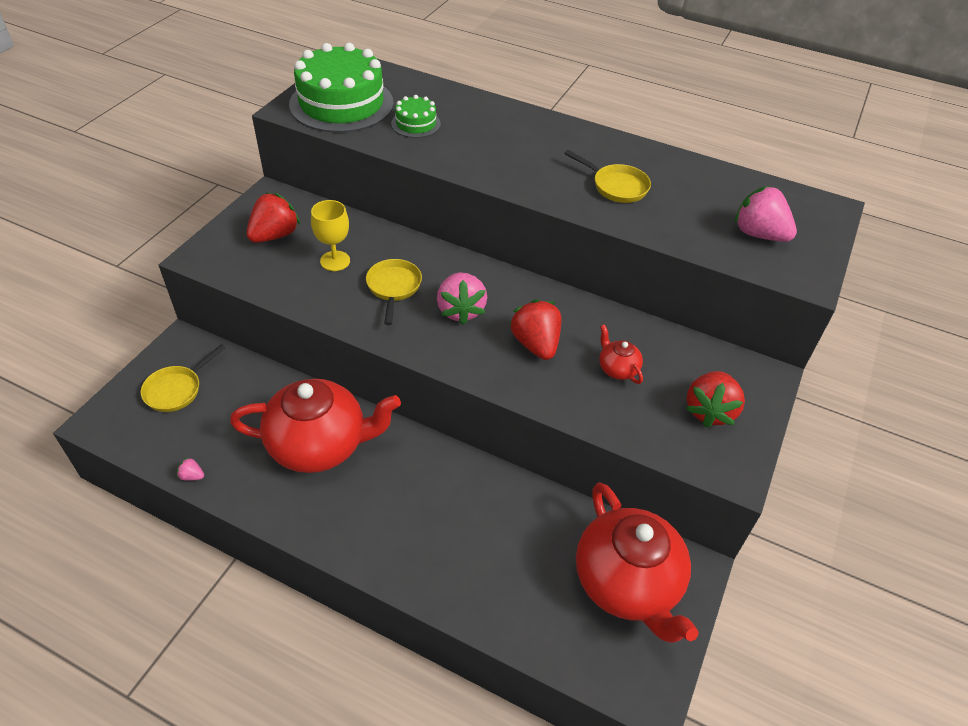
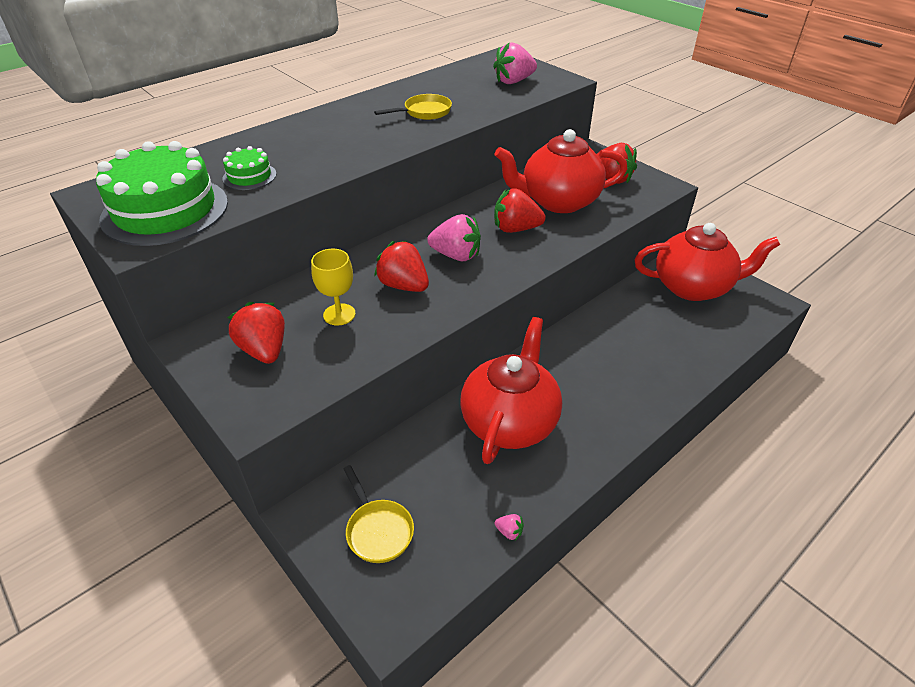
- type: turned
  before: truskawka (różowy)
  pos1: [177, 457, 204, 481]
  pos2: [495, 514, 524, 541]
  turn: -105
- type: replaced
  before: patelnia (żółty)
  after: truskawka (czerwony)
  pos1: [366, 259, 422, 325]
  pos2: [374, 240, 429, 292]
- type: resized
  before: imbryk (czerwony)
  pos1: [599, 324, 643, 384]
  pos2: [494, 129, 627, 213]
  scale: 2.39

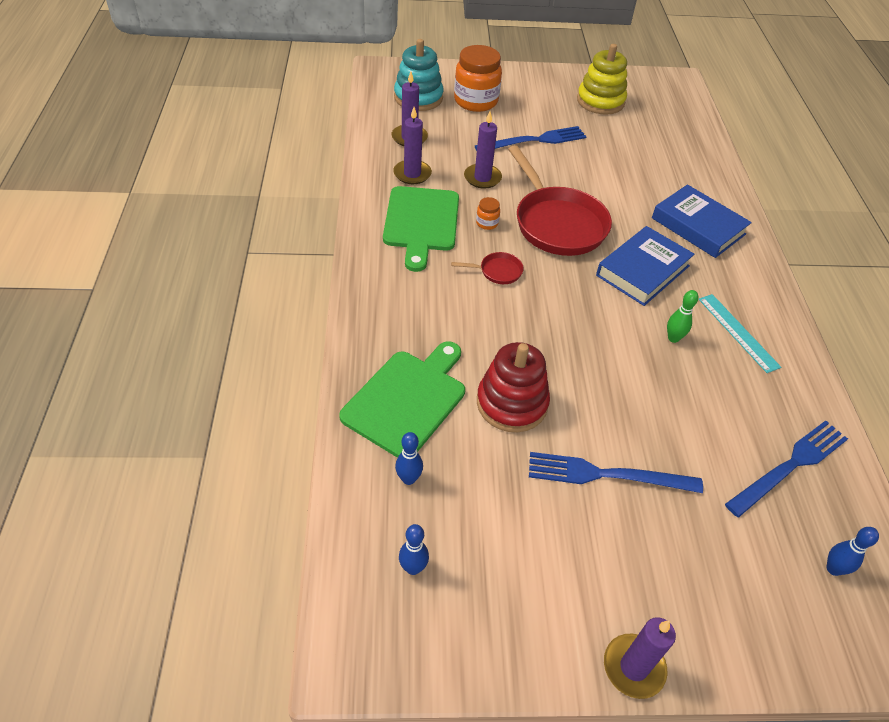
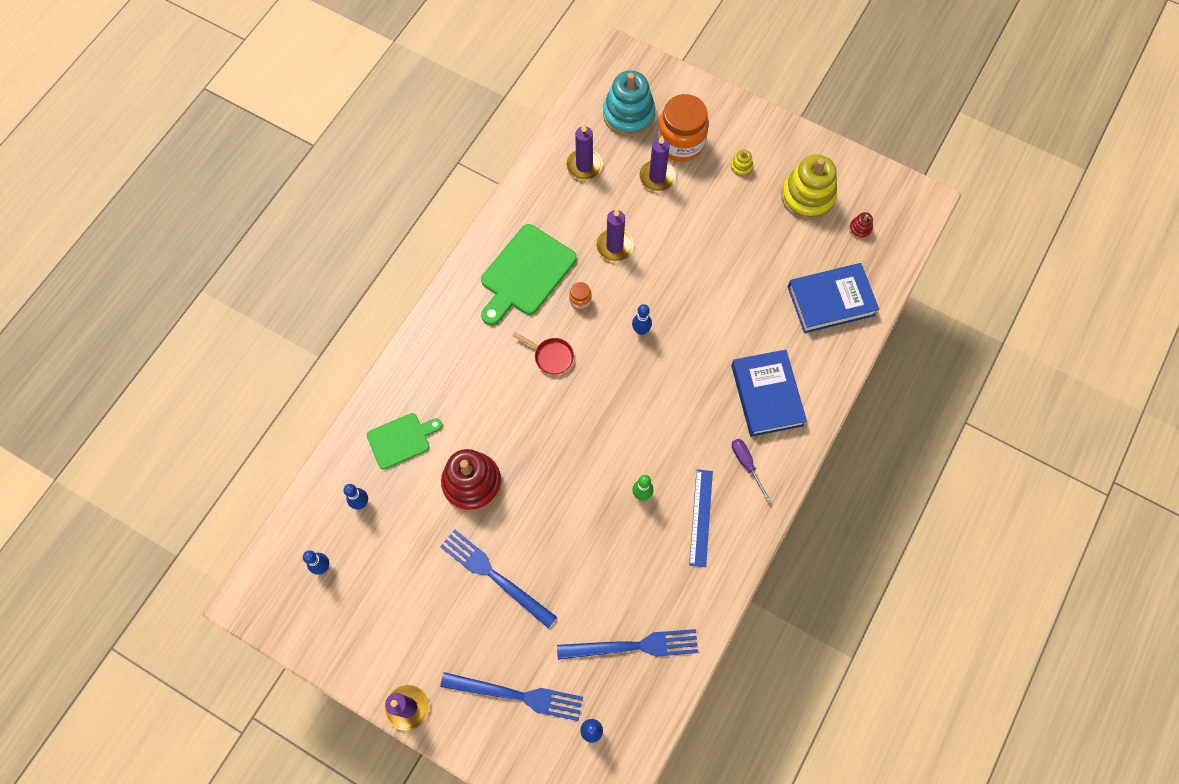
- type: resized
  before: deska do krojenia (zielony)
  pos1: [339, 341, 465, 458]
  pos2: [367, 413, 442, 469]
  scale: 0.62
- type: moved
  before: świeca (fioletowy)
  pos1: [393, 107, 432, 184]
  pos2: [639, 136, 676, 191]
- type: moved
  before: widelec (niebieski)
  pos1: [475, 126, 587, 151]
  pos2: [440, 672, 583, 721]
- type: replaced
  before: patelnia (czerwony)
  after: kręgiel (niebieski)
  pos1: [508, 145, 612, 256]
  pos2: [632, 304, 652, 335]
- type: moved
  before: książka (niebieski)
  pos1: [596, 226, 694, 306]
  pos2: [788, 263, 879, 333]
- type: recoloured
  before: linijka (turkusowy)
  after: linijka (niebieski)
  pos1: [699, 294, 781, 373]
  pos2: [689, 469, 713, 567]
- type: added
  after: zabawka nakładanka (żółty)
  pos2: [731, 150, 753, 176]
- type: added
  after: śrubokręt (fioletowy)
  pos2: [732, 439, 771, 502]
- type: added
  after: zabawka nakładanka (czerwony)
  pos2: [849, 212, 873, 239]

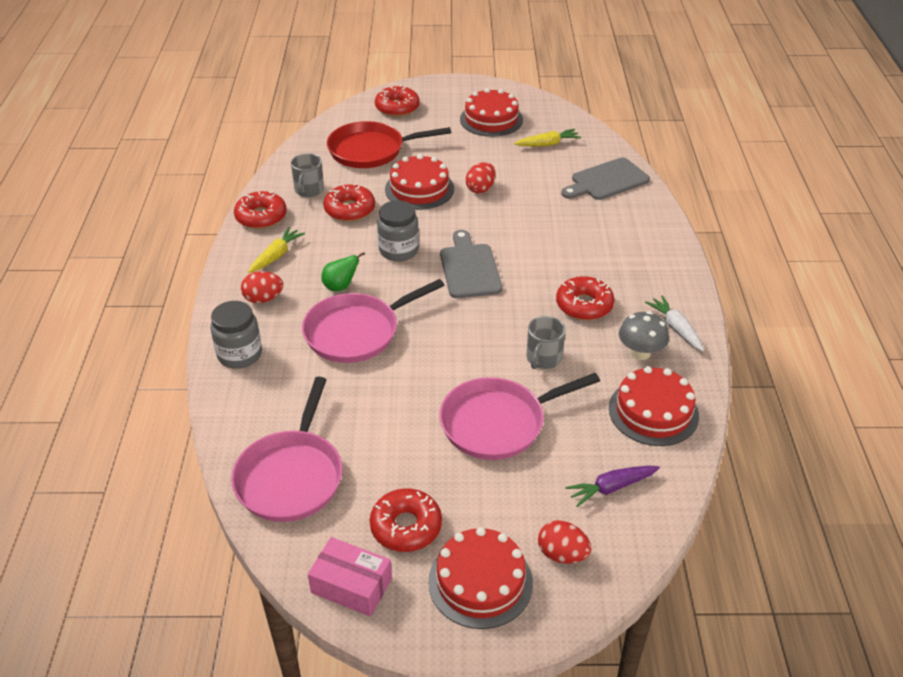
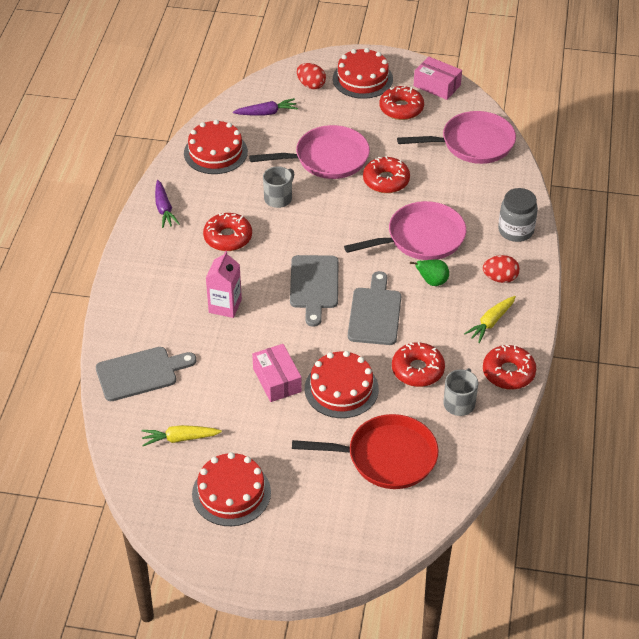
- type: turned
  before: patelnia (różowy)
  pos1: [231, 377, 342, 522]
  pos2: [397, 111, 516, 164]
  turn: 60
- type: moved
  before: donut (czerwony)
  pos1: [375, 85, 420, 117]
  pos2: [363, 156, 410, 193]
- type: replaced
  before: słoik (szary)
  after: deska do krojenia (szary)
  pos1: [377, 200, 419, 261]
  pos2: [348, 271, 401, 345]
- type: replaced
  before: jajko (czerwony)
  after: pudełko (różowy)
  pos1: [466, 162, 496, 193]
  pos2: [252, 344, 302, 402]
- type: removed
  before: grzyb (szary)
  pos1: [619, 311, 669, 360]
- type: recoloured
  before: marchewka (biały)
  after: marchewka (fioletowy)
  pos1: [645, 295, 704, 351]
  pos2: [155, 180, 180, 228]
- type: added
  after: karton mleka (różowy)
  pos2: [206, 251, 242, 318]

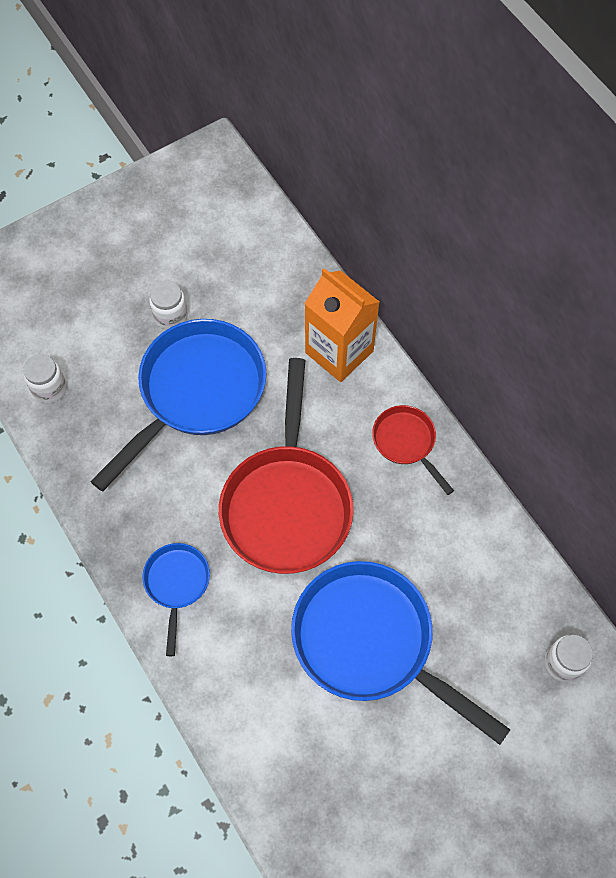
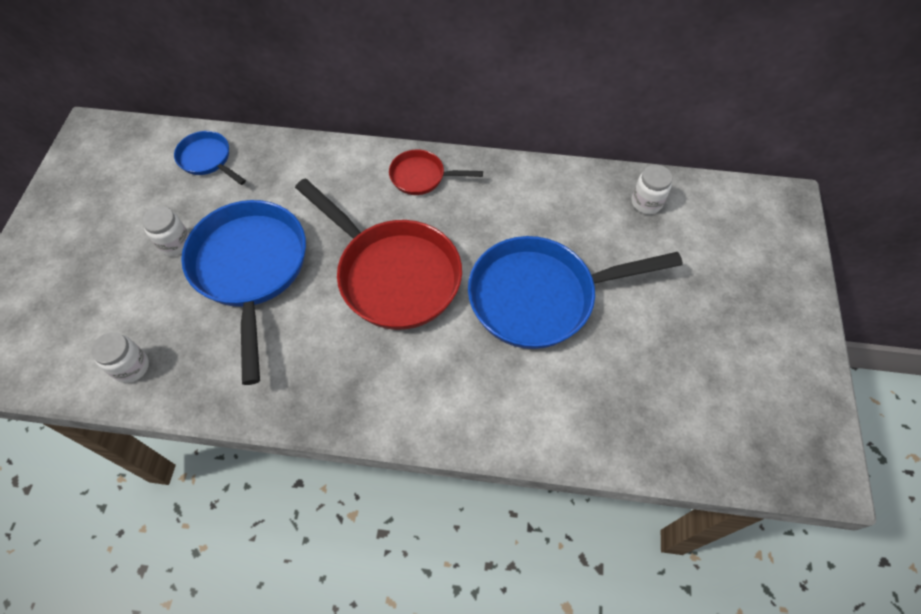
- type: moved
  before: patelnia (niebieski)
  pos1: [143, 543, 210, 656]
  pos2: [174, 131, 246, 185]
- type: removed
  before: karton mleka (pomarańczowy)
  pos1: [304, 268, 379, 382]

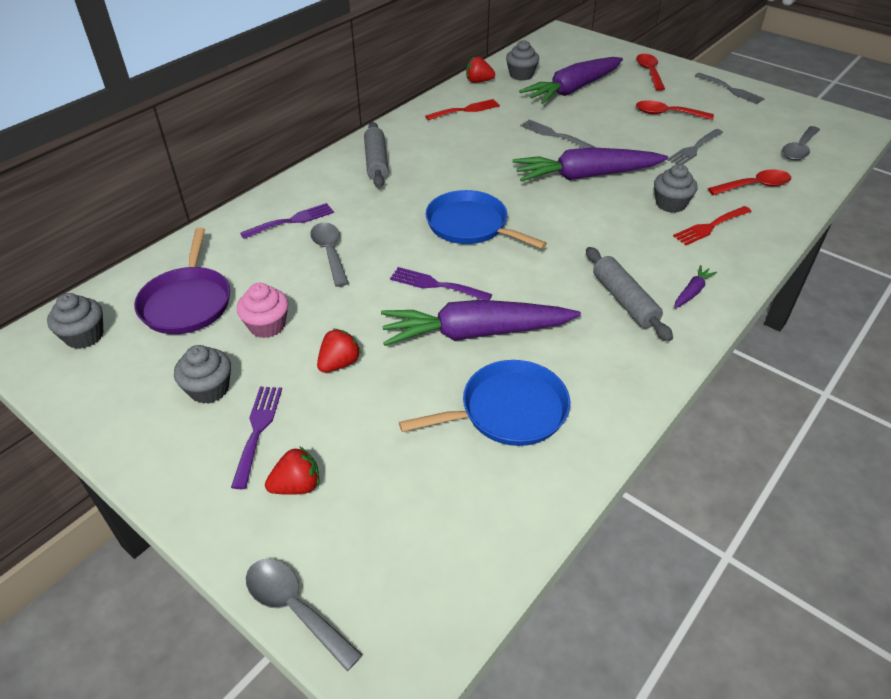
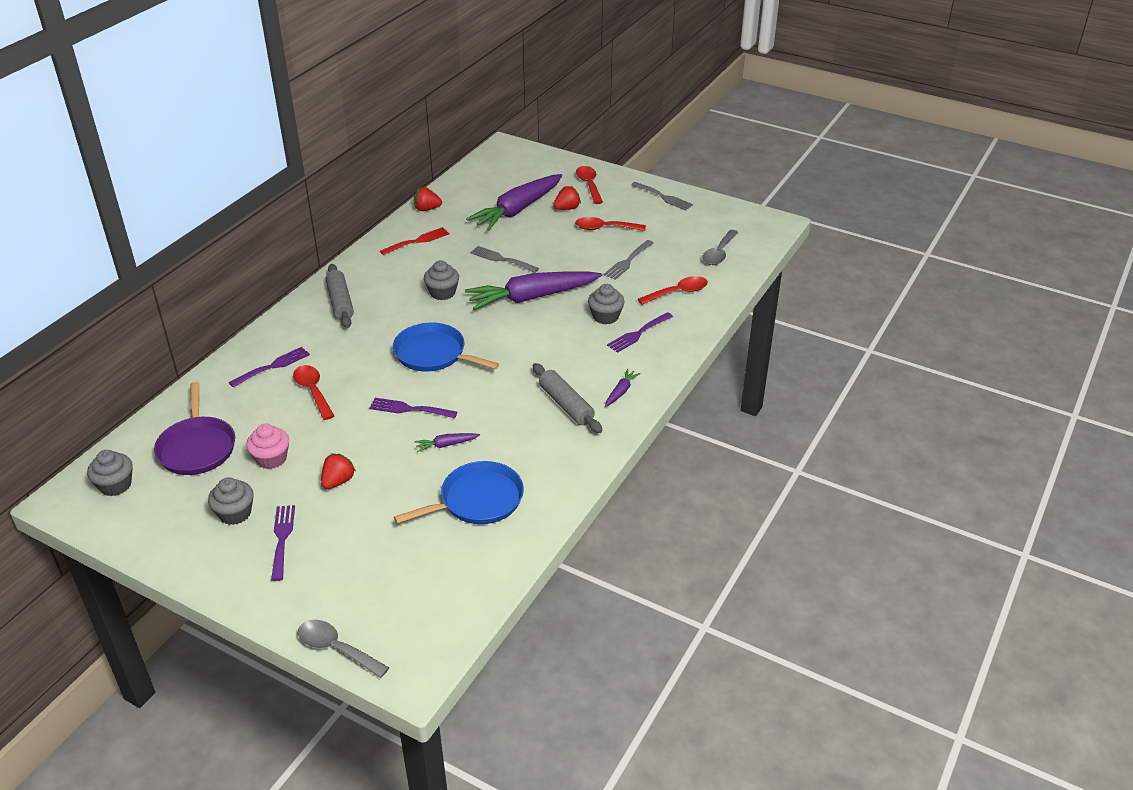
- type: moved
  before: truskawka (czerwony)
  pos1: [265, 446, 319, 495]
  pos2: [553, 186, 581, 210]
- type: recoloured
  before: łyżka (szary)
  after: łyżka (czerwony)
  pos1: [310, 222, 349, 287]
  pos2: [293, 365, 334, 420]
- type: resized
  before: marchewka (fioletowy)
  pos1: [381, 300, 581, 346]
  pos2: [414, 433, 480, 452]
  scale: 0.41
- type: moved
  before: muffinka (szary)
  pos1: [506, 40, 539, 81]
  pos2: [424, 260, 459, 300]
- type: recoloured
  before: widelec (czerwony)
  after: widelec (fioletowy)
  pos1: [673, 206, 752, 245]
  pos2: [607, 312, 673, 353]

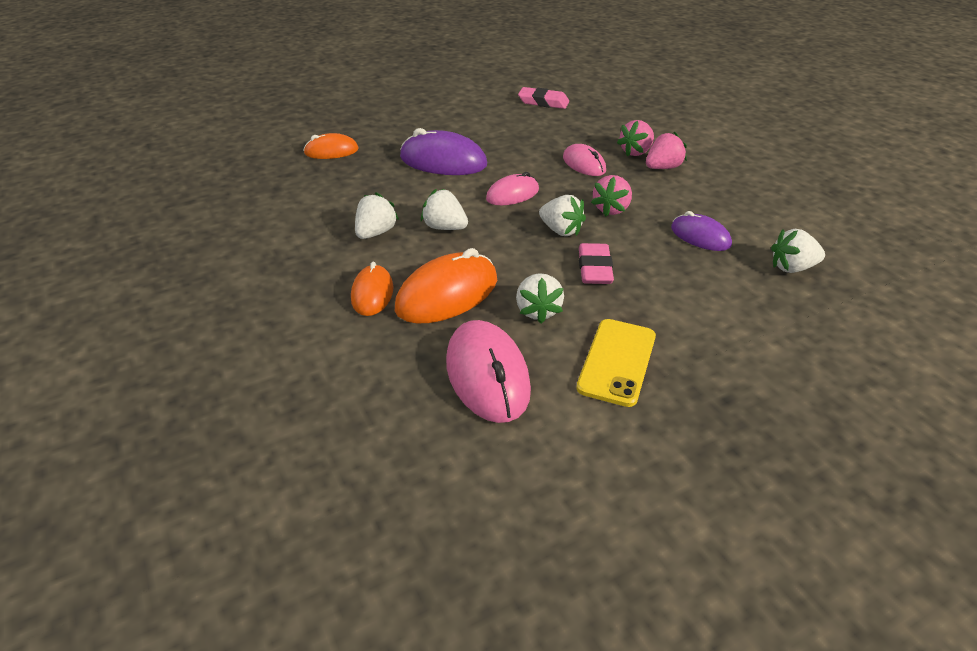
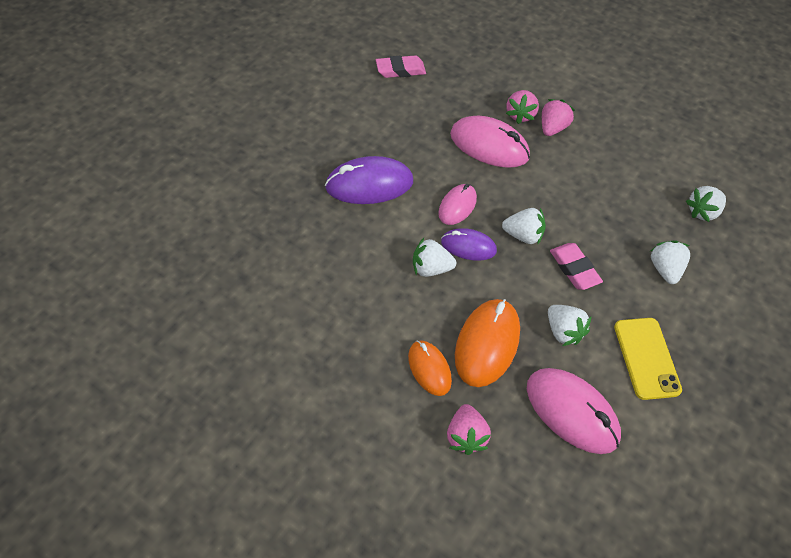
- type: removed
  before: myszka (pomarańczowy)
  pos1: [303, 133, 359, 159]
- type: moved
  before: truskawka (biały)
  pos1: [355, 192, 399, 239]
  pos2: [651, 241, 690, 284]
- type: resized
  before: myszka (różowy)
  pos1: [563, 144, 606, 176]
  pos2: [450, 116, 530, 168]
  scale: 1.65
- type: moved
  before: truskawka (różowy)
  pos1: [591, 175, 632, 216]
  pos2: [447, 404, 491, 455]
- type: moved
  before: myszka (fioletowy)
  pos1: [671, 211, 732, 251]
  pos2: [441, 228, 497, 261]

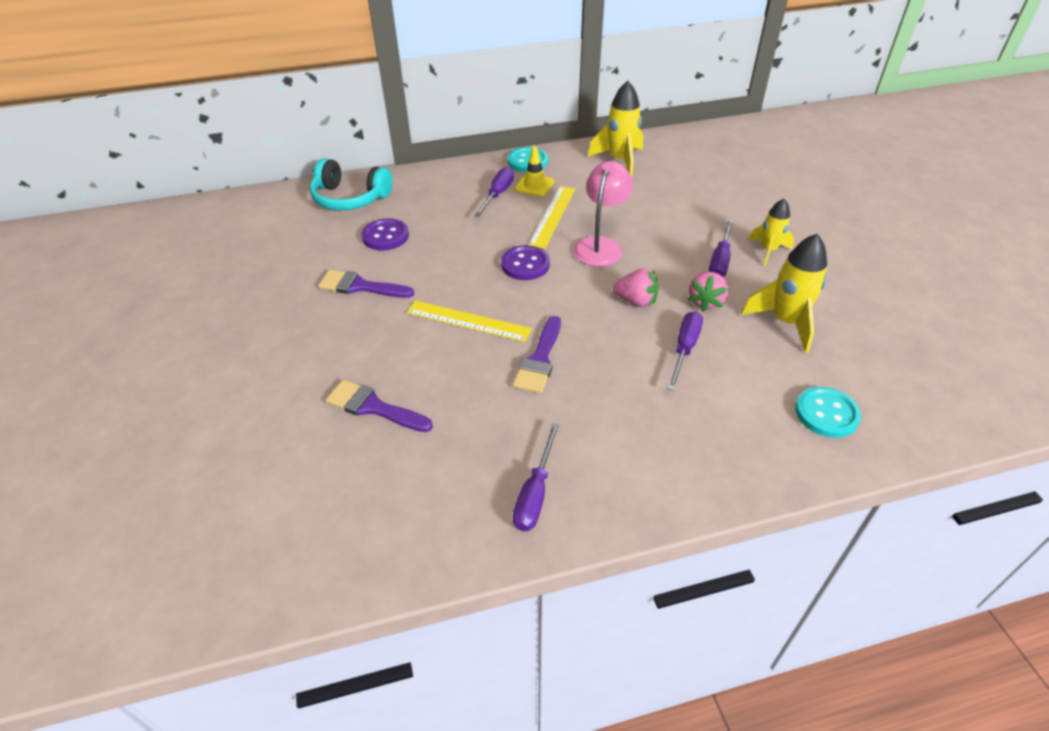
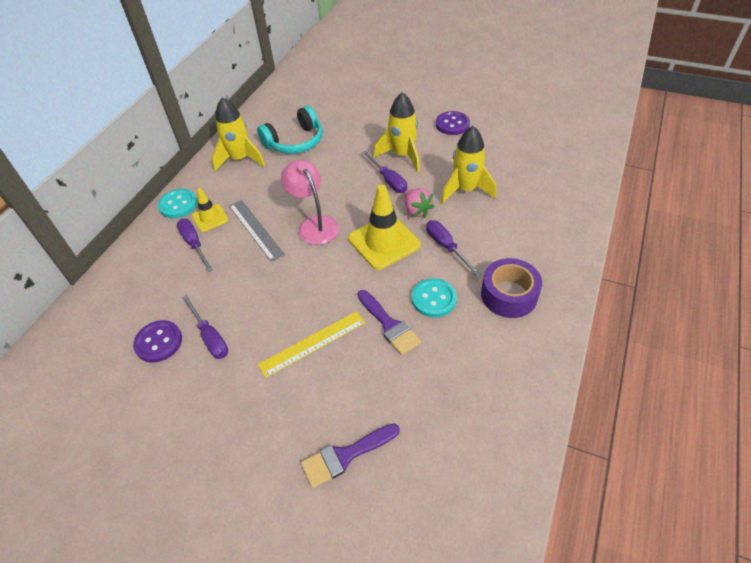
- type: moved
  before: słuchawki (turkusowy)
  pos1: [310, 158, 393, 211]
  pos2: [257, 106, 323, 154]
- type: removed
  before: pędzel (fioletowy)
  pos1: [318, 270, 414, 298]
- type: moved
  before: guzik (fioletowy)
  pos1: [501, 245, 550, 280]
  pos2: [436, 111, 470, 135]
- type: moved
  before: śrubokręt (fioletowy)
  pos1: [513, 423, 560, 531]
  pos2: [182, 295, 228, 359]
- type: recoloured
  before: linijka (żółty)
  after: linijka (szary)
  pos1: [529, 186, 575, 249]
  pos2: [229, 200, 285, 262]
- type: replaced
  before: truskawka (różowy)
  after: pachołek (żółty)
  pos1: [613, 268, 658, 307]
  pos2: [348, 184, 421, 270]
- type: resized
  before: rakieta (żółty)
  pos1: [748, 199, 794, 265]
  pos2: [374, 92, 420, 172]
  scale: 1.58
- type: moved
  before: guzik (turkusowy)
  pos1: [795, 386, 861, 438]
  pos2: [412, 278, 457, 317]
- type: added
  after: taśma klejąca (fioletowy)
  pos2: [481, 258, 542, 318]

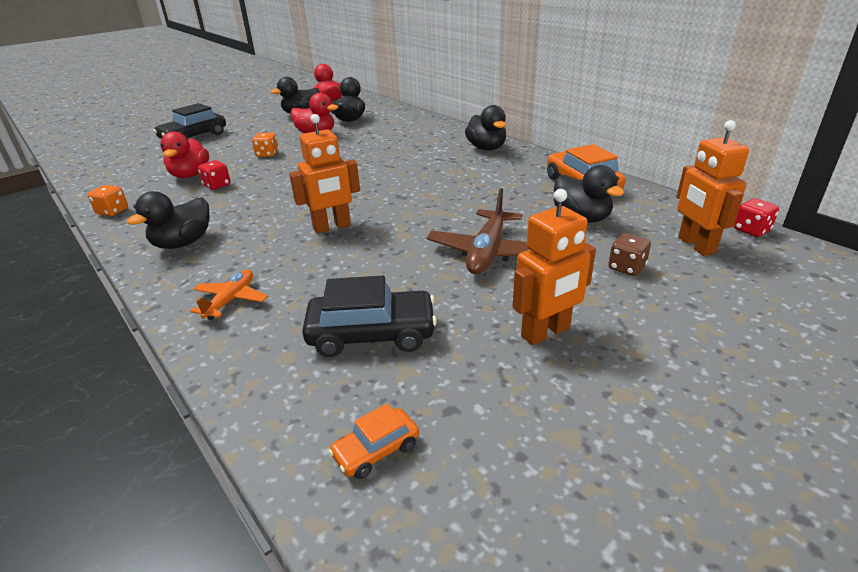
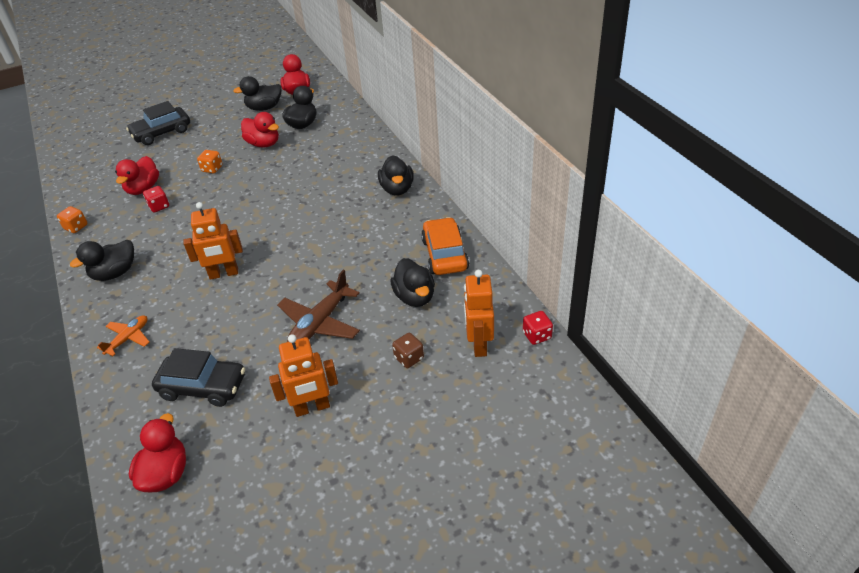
- type: replaced
  before: samochód (pomarańczowy)
  after: kaczka (czerwony)
  pos1: [328, 403, 419, 479]
  pos2: [129, 413, 186, 492]

